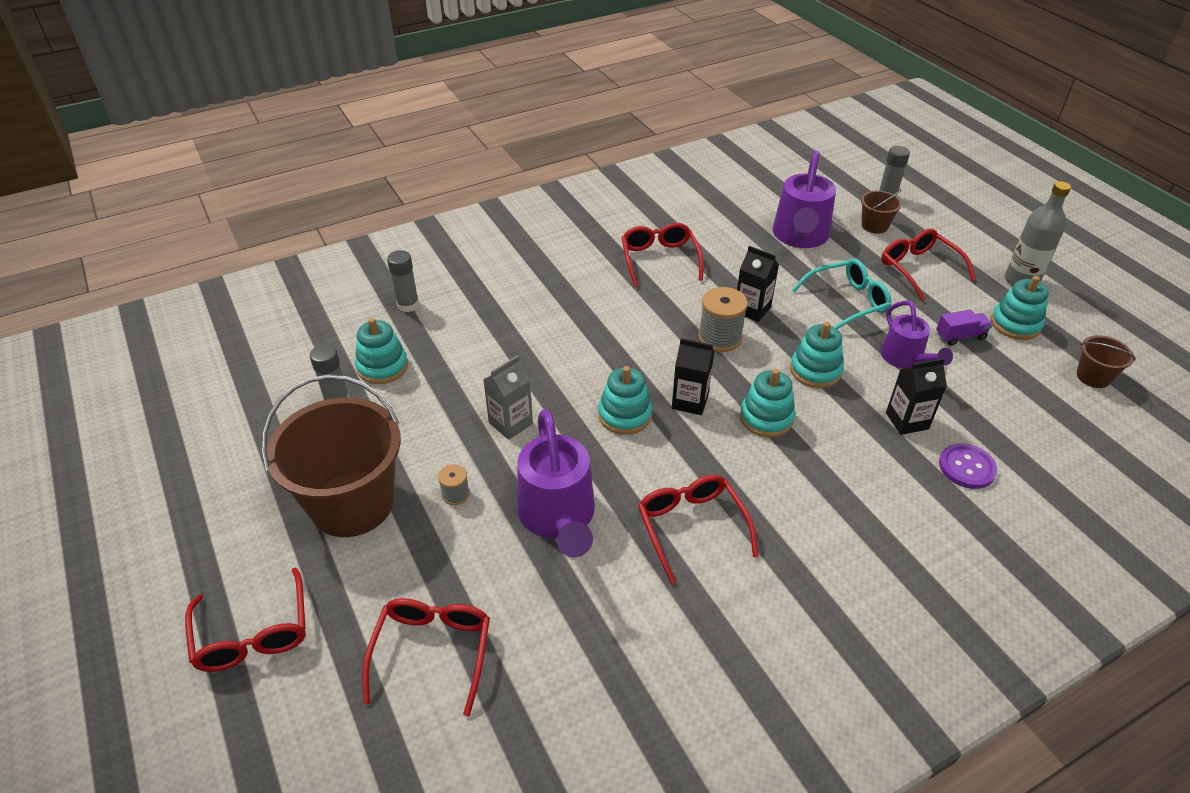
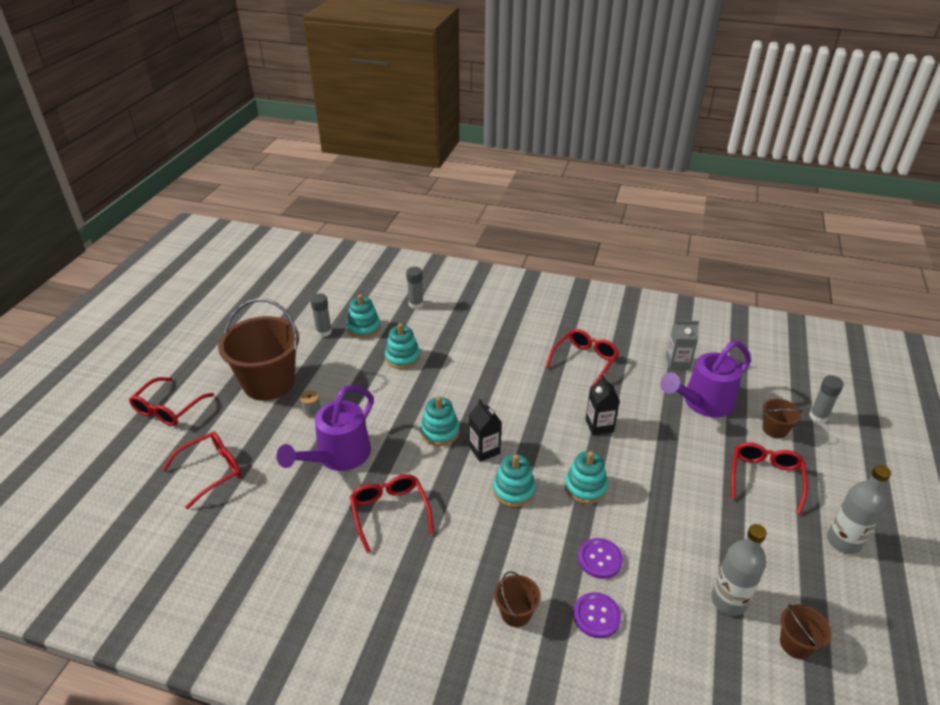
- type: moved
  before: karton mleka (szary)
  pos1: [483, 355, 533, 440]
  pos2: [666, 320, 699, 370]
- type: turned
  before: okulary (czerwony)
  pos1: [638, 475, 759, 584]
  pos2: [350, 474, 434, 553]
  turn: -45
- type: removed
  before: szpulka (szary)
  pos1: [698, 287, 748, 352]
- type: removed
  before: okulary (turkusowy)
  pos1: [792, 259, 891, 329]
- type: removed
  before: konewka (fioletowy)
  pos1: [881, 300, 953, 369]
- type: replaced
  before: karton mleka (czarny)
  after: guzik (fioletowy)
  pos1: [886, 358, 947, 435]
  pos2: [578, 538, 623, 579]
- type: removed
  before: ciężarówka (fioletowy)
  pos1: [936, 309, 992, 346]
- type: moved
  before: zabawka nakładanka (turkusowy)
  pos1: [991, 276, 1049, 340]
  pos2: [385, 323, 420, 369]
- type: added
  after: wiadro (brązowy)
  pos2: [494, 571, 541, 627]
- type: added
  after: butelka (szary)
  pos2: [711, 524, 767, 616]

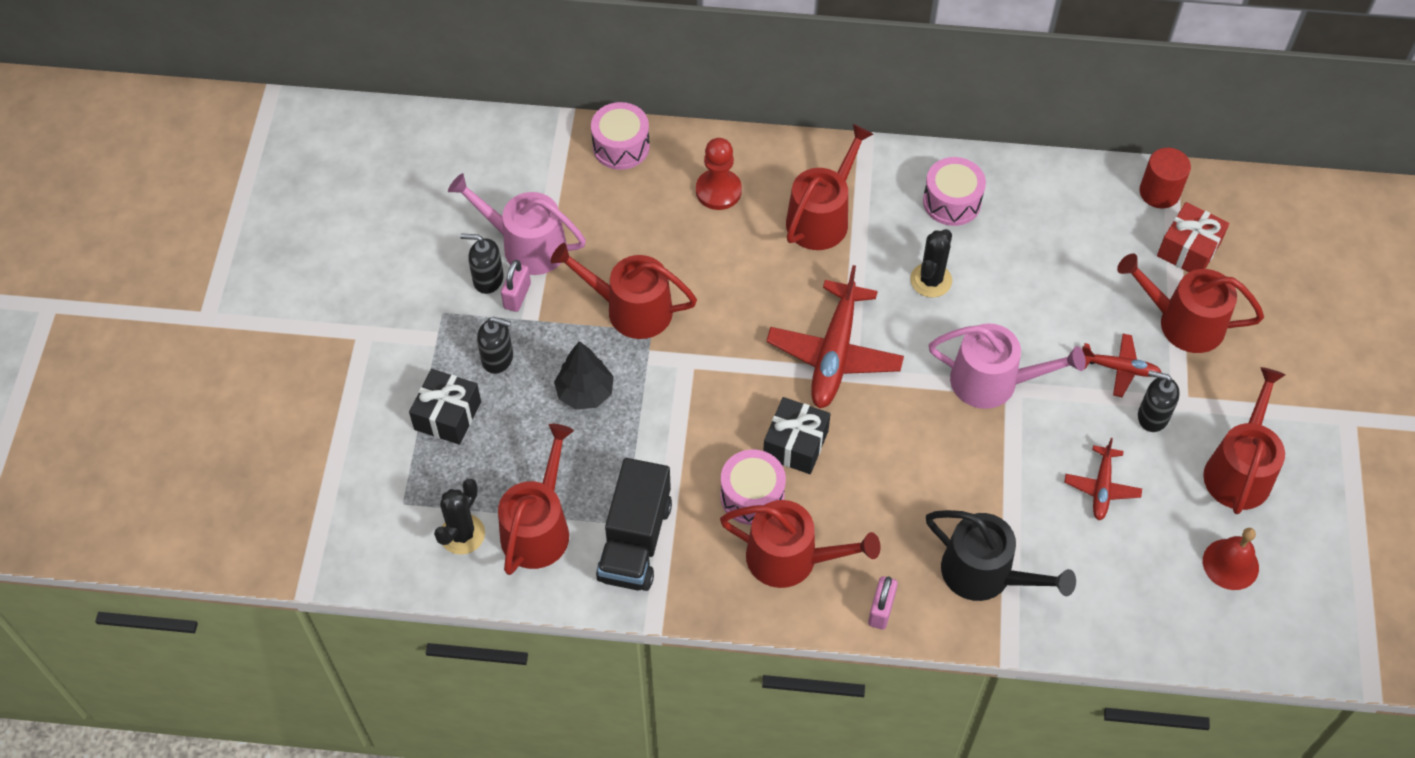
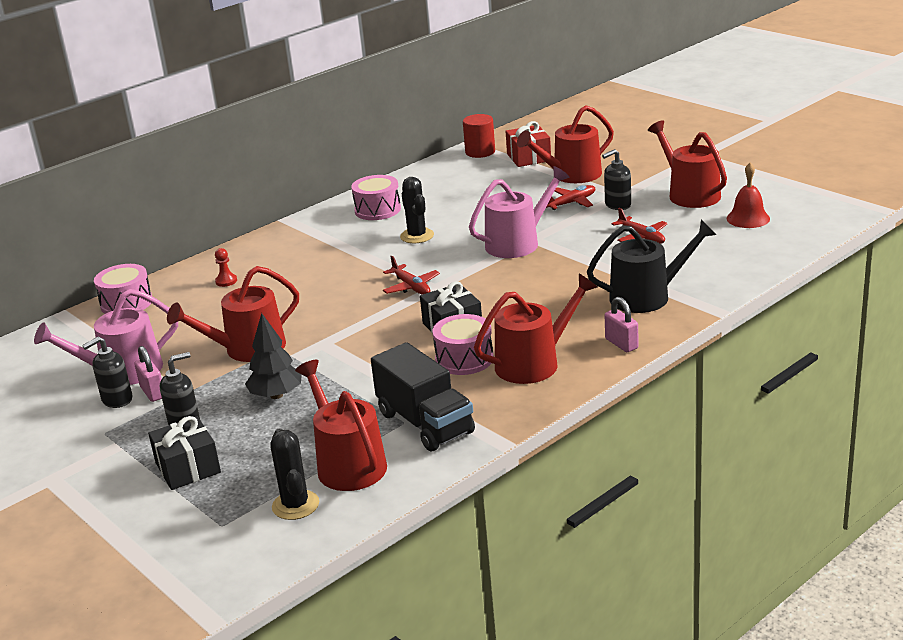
- type: resized
  before: pionek (czerwony)
  pos1: [696, 138, 742, 210]
  pos2: [215, 248, 237, 287]
  scale: 0.54
- type: resized
  before: samolot (czerwony)
  pos1: [766, 265, 904, 408]
  pos2: [383, 255, 440, 295]
  scale: 0.54
- type: removed
  before: konewka (czerwony)
  pos1: [786, 124, 873, 250]

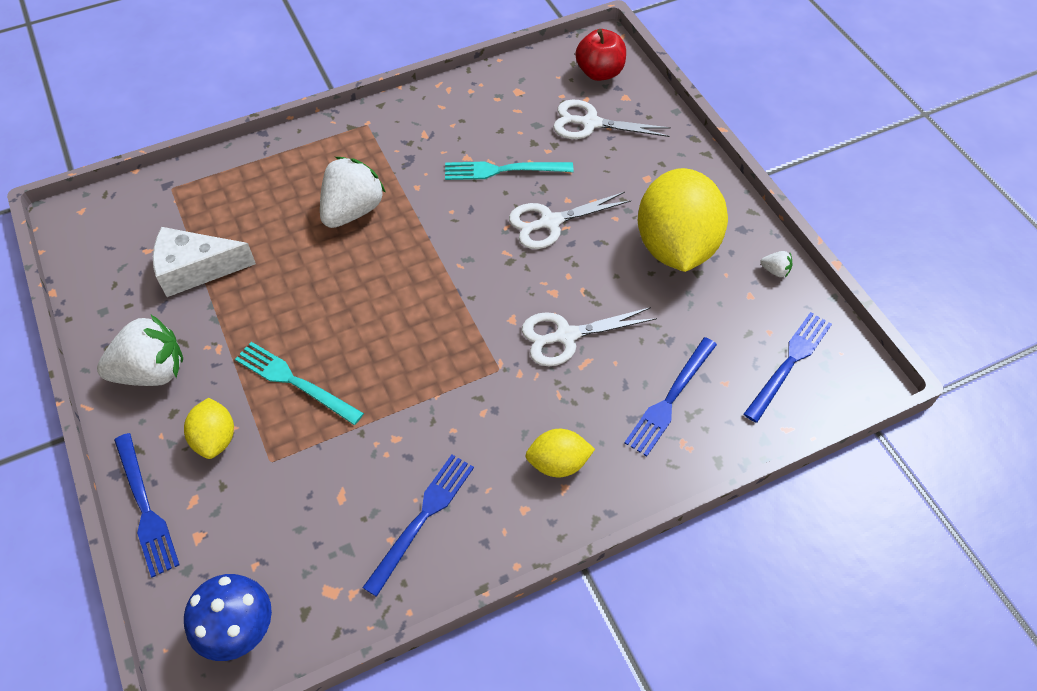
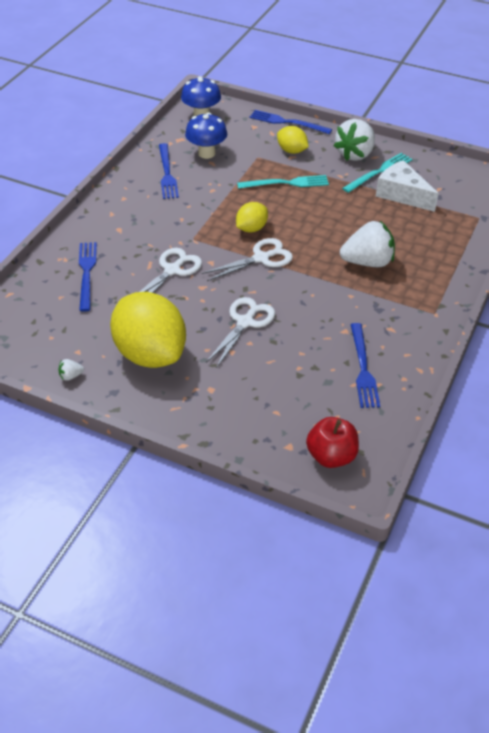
- type: turned
  before: ser (biały)
  pos1: [153, 227, 256, 297]
  pos2: [376, 160, 439, 212]
  turn: -90
- type: turned
  before: truskawka (biały)
  pos1: [320, 157, 386, 228]
  pos2: [340, 221, 395, 267]
  turn: -90
- type: moved
  before: widelec (turkusowy)
  pos1: [445, 162, 573, 180]
  pos2: [342, 153, 412, 193]
- type: moved
  before: cytryna (żółty)
  pos1: [525, 429, 595, 477]
  pos2: [236, 202, 268, 233]
- type: moved
  before: nożyczki (biały)
  pos1: [553, 100, 671, 139]
  pos2: [202, 238, 293, 281]
- type: moved
  before: widelec (niebieski)
  pos1: [744, 312, 832, 423]
  pos2: [350, 323, 380, 408]
- type: added
  after: grzyb (niebieski)
  pos2: [185, 113, 227, 159]

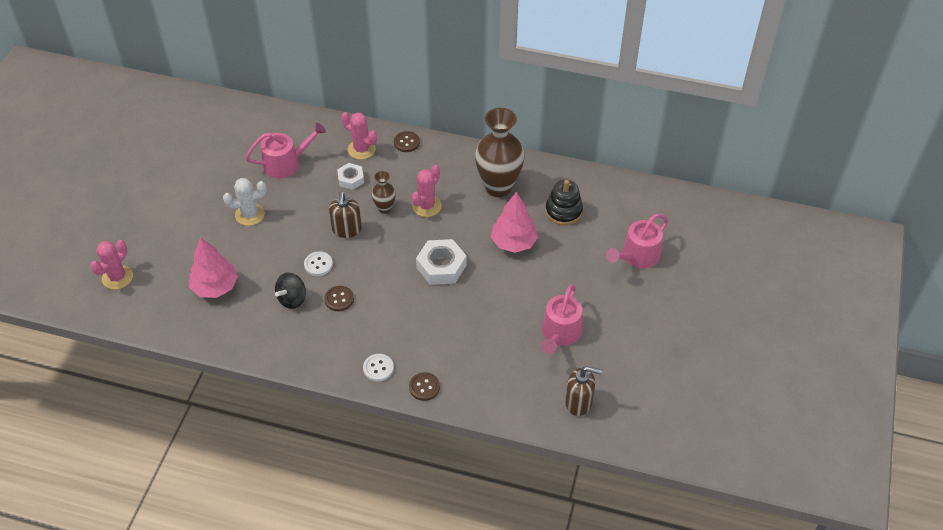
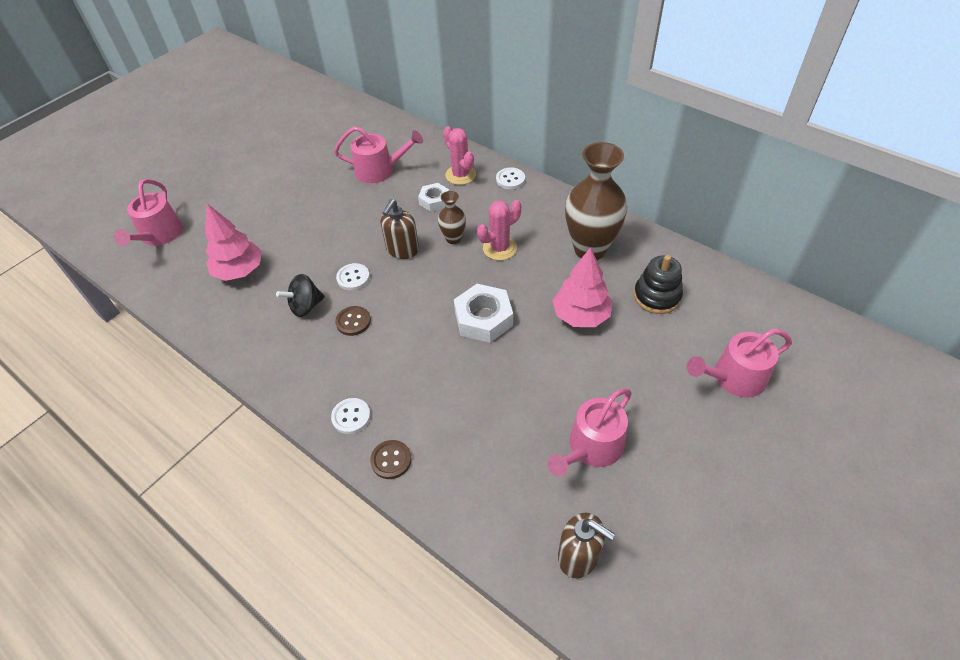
- type: replaced
  before: kaktus (różowy)
  after: konewka (różowy)
  pos1: [90, 240, 133, 289]
  pos2: [114, 179, 183, 246]
- type: removed
  before: kaktus (biały)
  pos1: [223, 178, 267, 226]
- type: recoloured
  before: guzik (brązowy)
  after: guzik (biały)
  pos1: [394, 131, 420, 152]
  pos2: [496, 167, 525, 189]

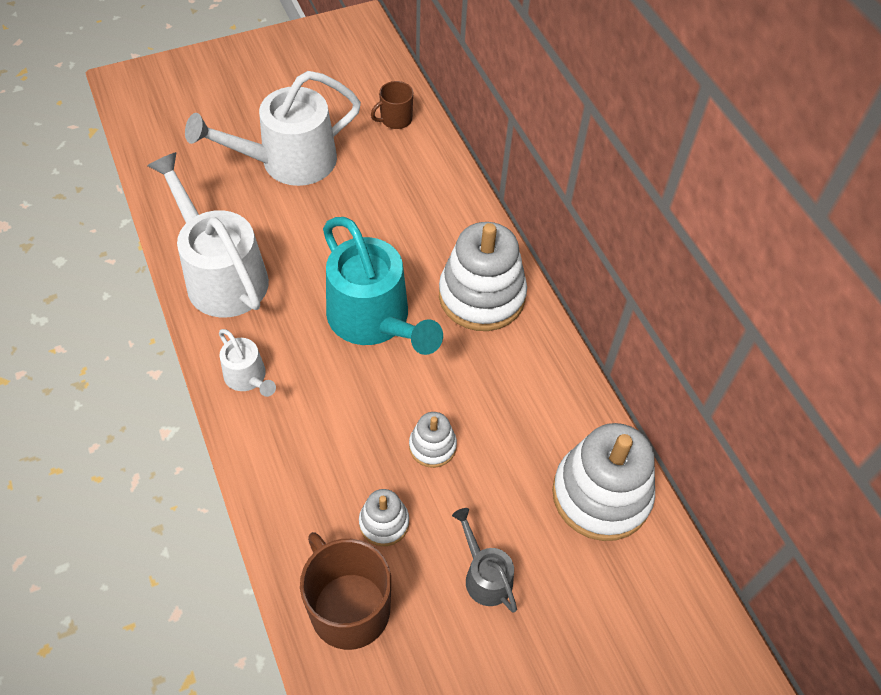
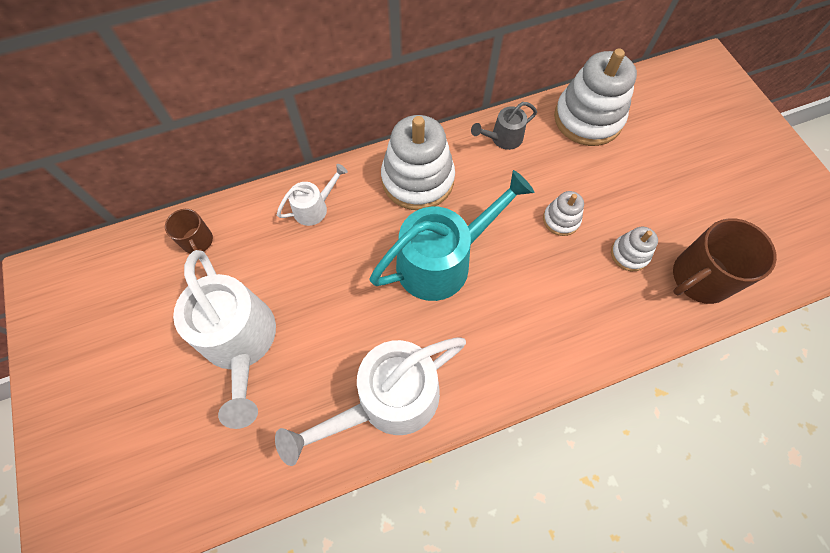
- type: moved
  before: konewka (biały)
  pos1: [219, 329, 276, 397]
  pos2: [277, 164, 348, 226]
- type: moved
  before: konewka (szary)
  pos1: [452, 508, 517, 613]
  pos2: [471, 102, 537, 150]

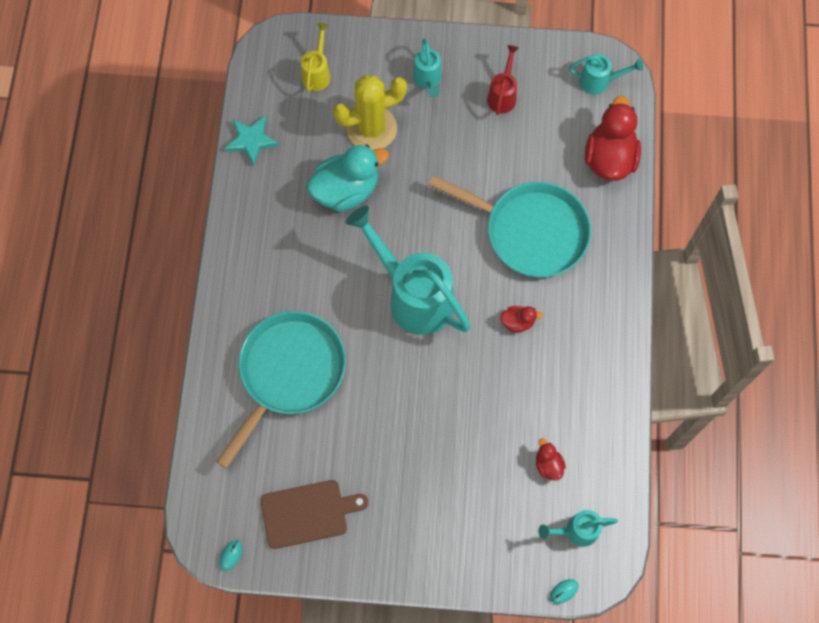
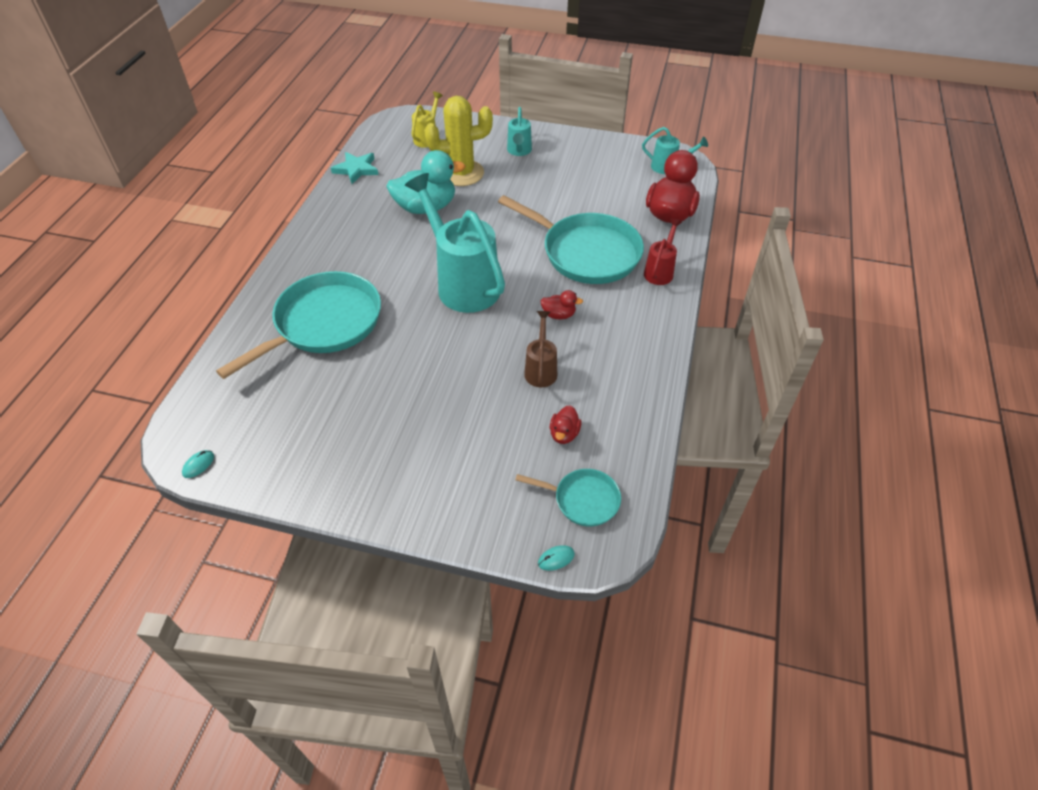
- type: removed
  before: deska do krojenia (brązowy)
  pos1: [261, 480, 368, 549]
- type: moved
  before: konewka (czerwony)
  pos1: [487, 45, 519, 115]
  pos2: [644, 218, 682, 285]
- type: turned
  before: kaczka (czerwony)
  pos1: [536, 438, 566, 481]
  pos2: [550, 405, 581, 444]
  turn: -150
- type: replaced
  before: konewka (turkusowy)
  after: patelnia (turkusowy)
  pos1: [538, 510, 618, 547]
  pos2: [515, 469, 621, 526]
- type: added
  after: konewka (brązowy)
  pos2: [524, 311, 557, 387]

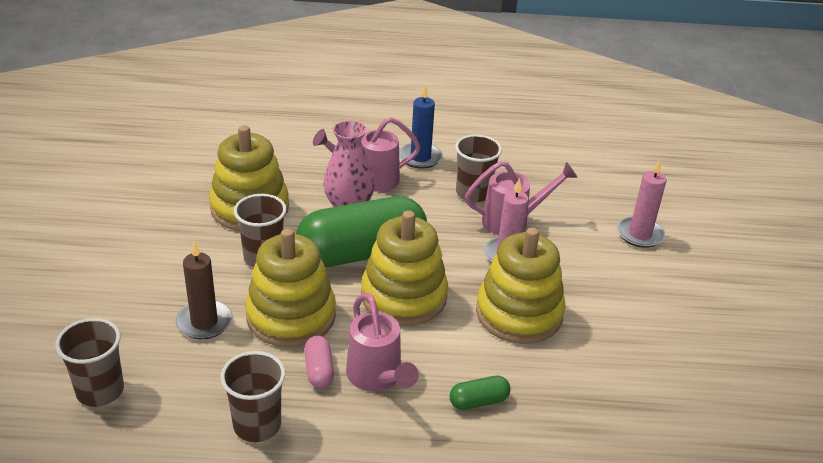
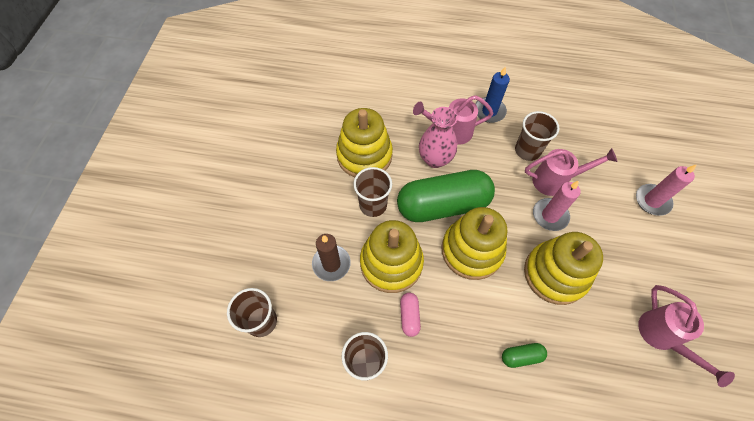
- type: moved
  before: konewka (różowy)
  pos1: [346, 293, 419, 391]
  pos2: [638, 285, 735, 387]

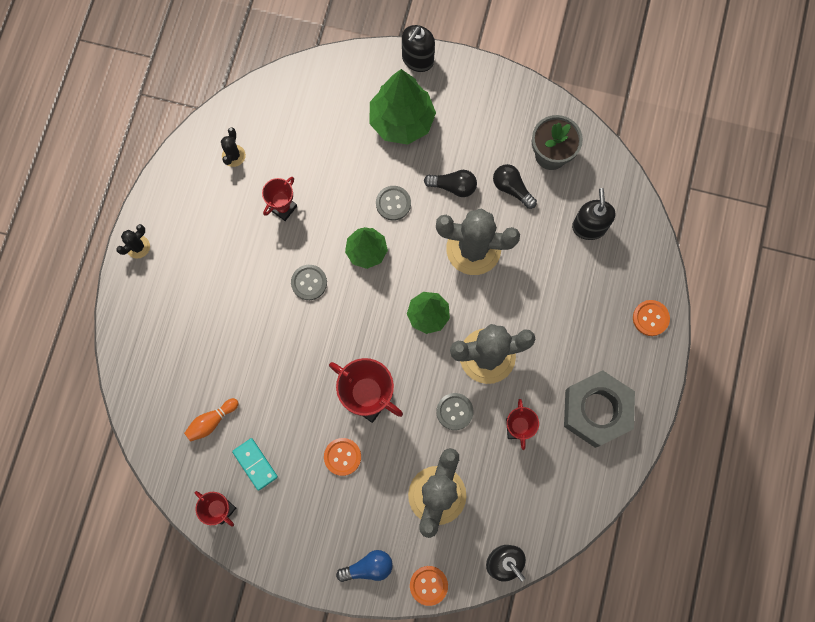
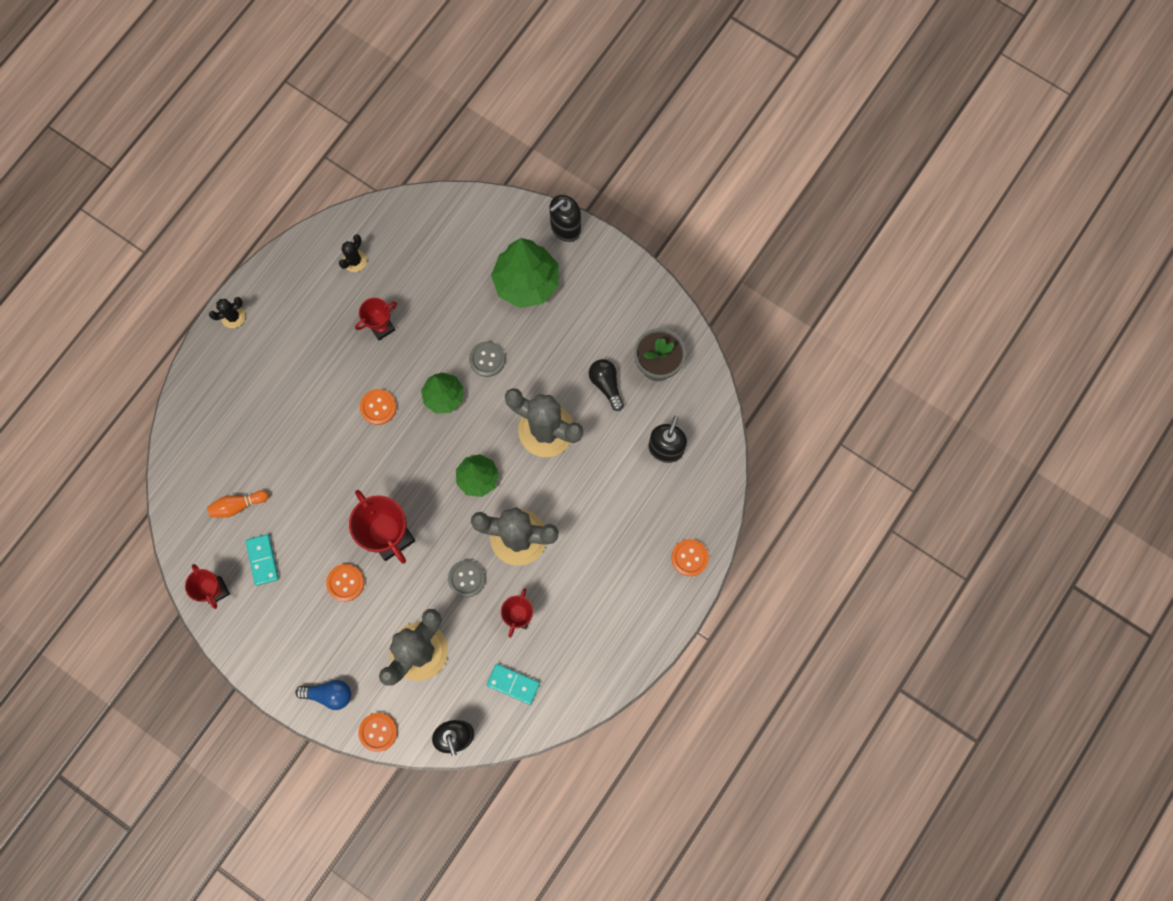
- type: recoloured
  before: guzik (szary)
  after: guzik (pomarańczowy)
  pos1: [291, 265, 327, 300]
  pos2: [360, 389, 396, 425]
- type: removed
  before: żarówka (czarny)
  pos1: [424, 170, 477, 197]
- type: removed
  before: nakrętka (szary)
  pos1: [564, 370, 635, 448]
- type: added
  after: kostka domina (turkusowy)
  pos2: [487, 664, 540, 705]

